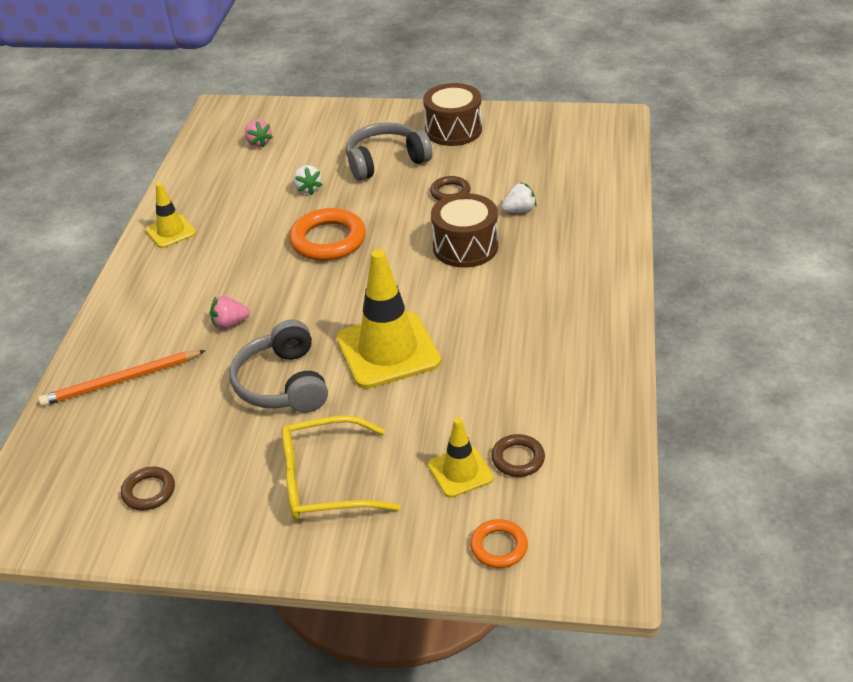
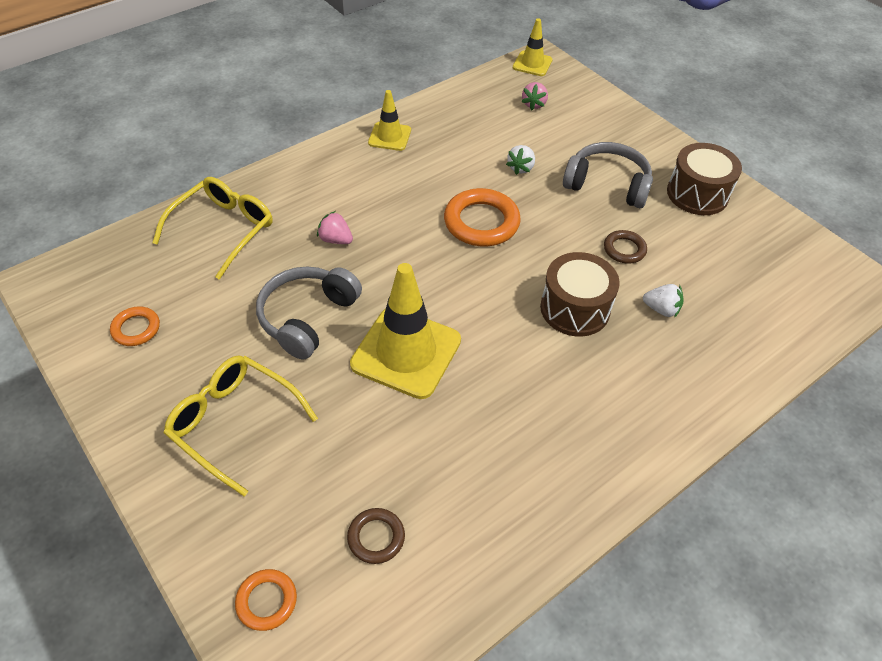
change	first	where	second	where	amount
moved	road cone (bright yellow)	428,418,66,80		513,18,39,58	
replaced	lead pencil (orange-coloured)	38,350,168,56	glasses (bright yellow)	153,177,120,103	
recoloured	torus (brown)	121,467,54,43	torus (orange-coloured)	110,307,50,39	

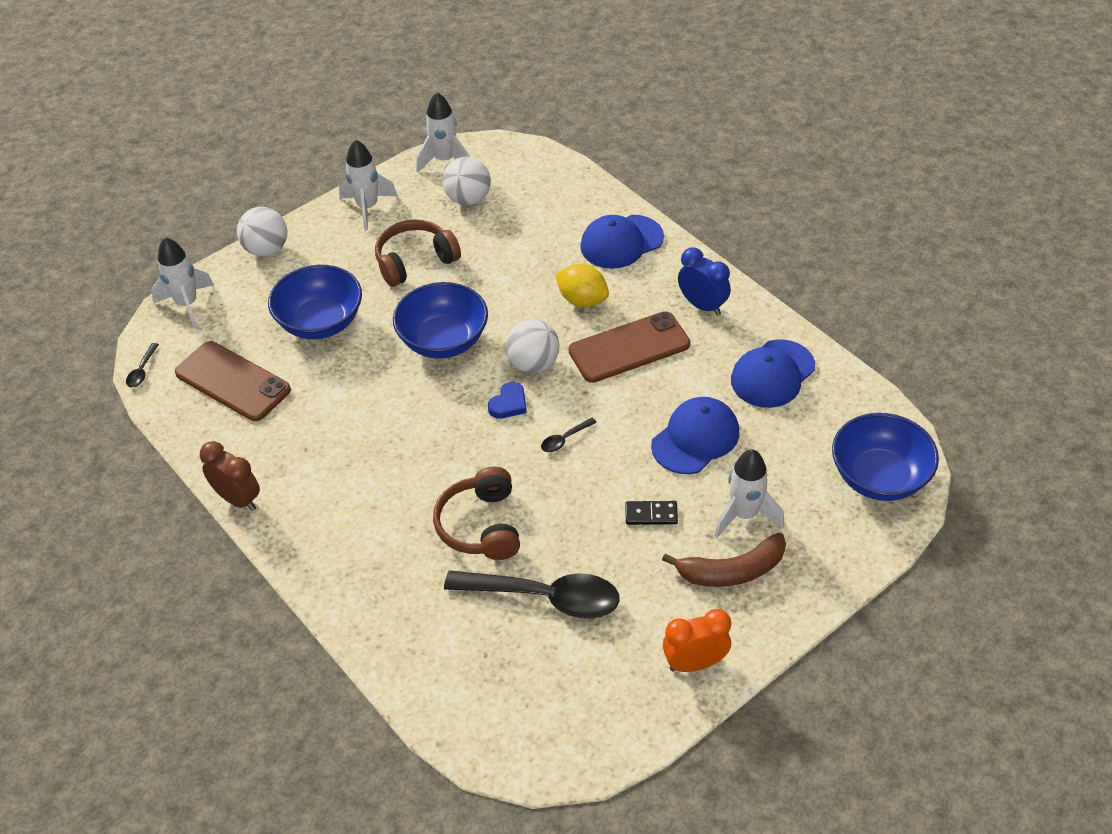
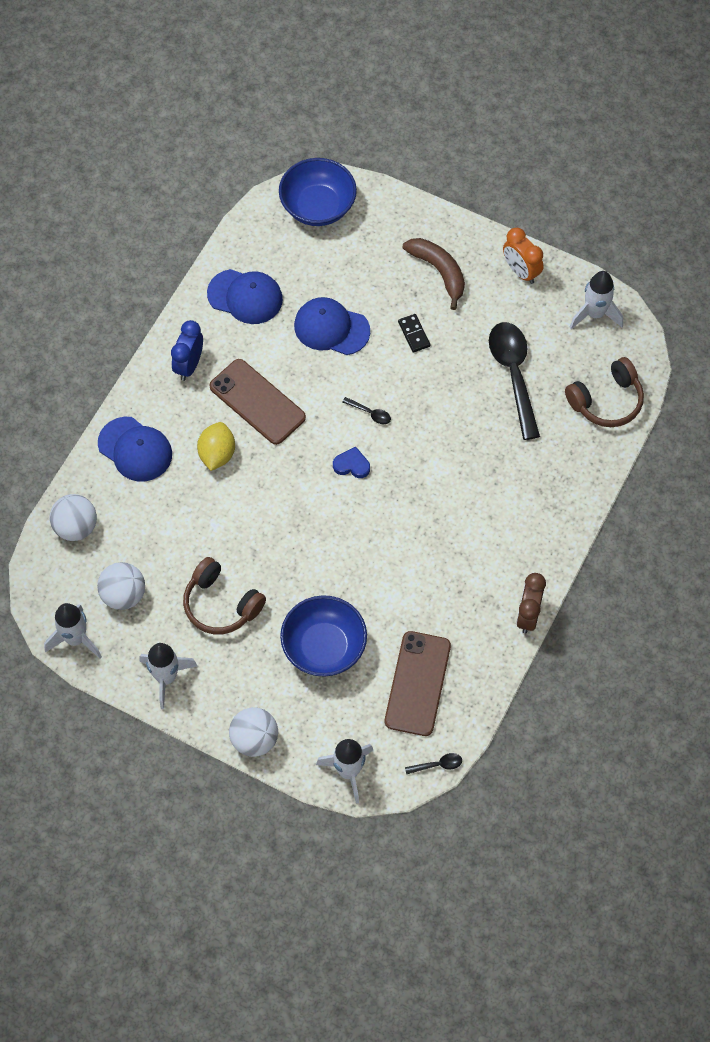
change	first	where	second	where	amount
removed	serving bowl (blue)	393,282,95,77			
moved	headphones (brown)	433,467,87,93		565,357,79,70	
moved	ball (white)	506,319,54,54		50,494,47,47	
moved	toy rocket (white)	714,449,71,89		569,271,54,58	

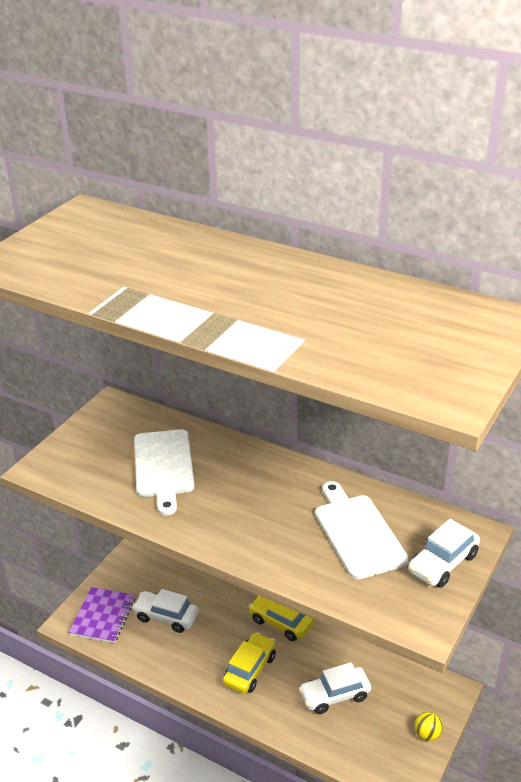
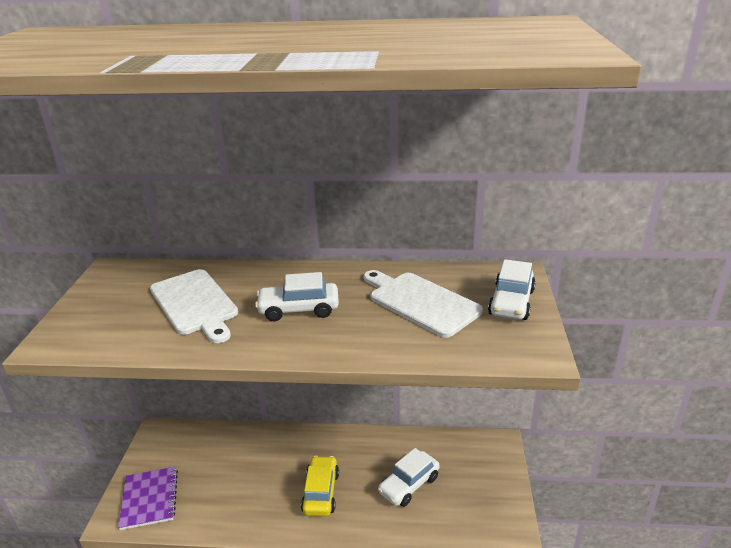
change	first	where	second	where	amount
removed	toy car (bright yellow)	249,595,65,46			
removed	ball (bright yellow)	415,712,28,29			
moved	toy car (white)	132,589,66,44		255,272,84,50	

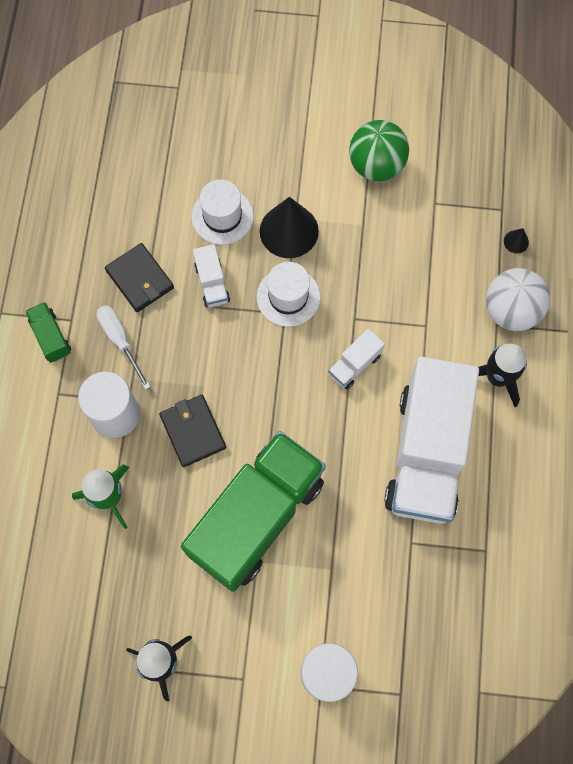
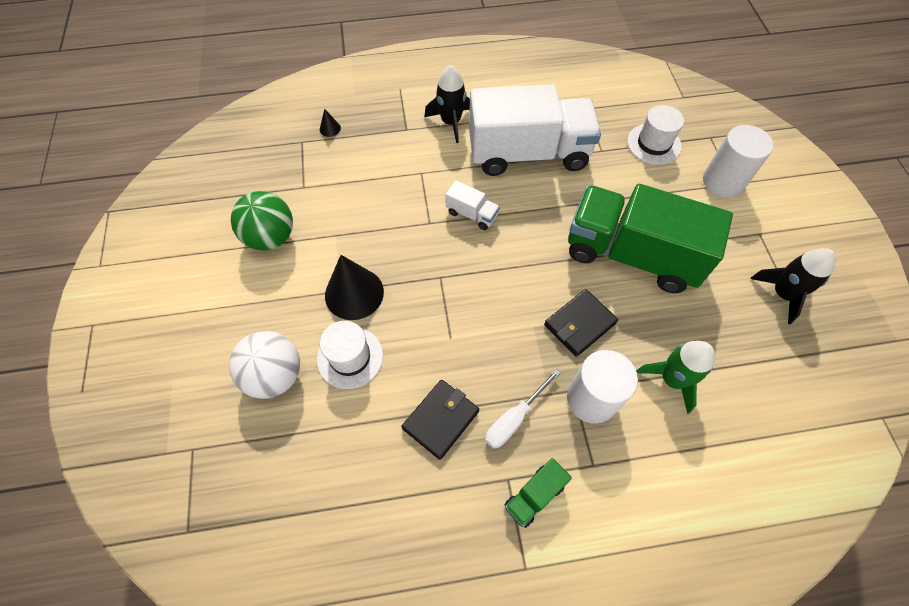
change	first	where	second	where	amount
removed	truck (white)	193,244,37,63			
moved	top hat (white)	257,262,63,65		627,105,57,60	
moved	ball (white)	486,268,64,63		229,331,71,68	

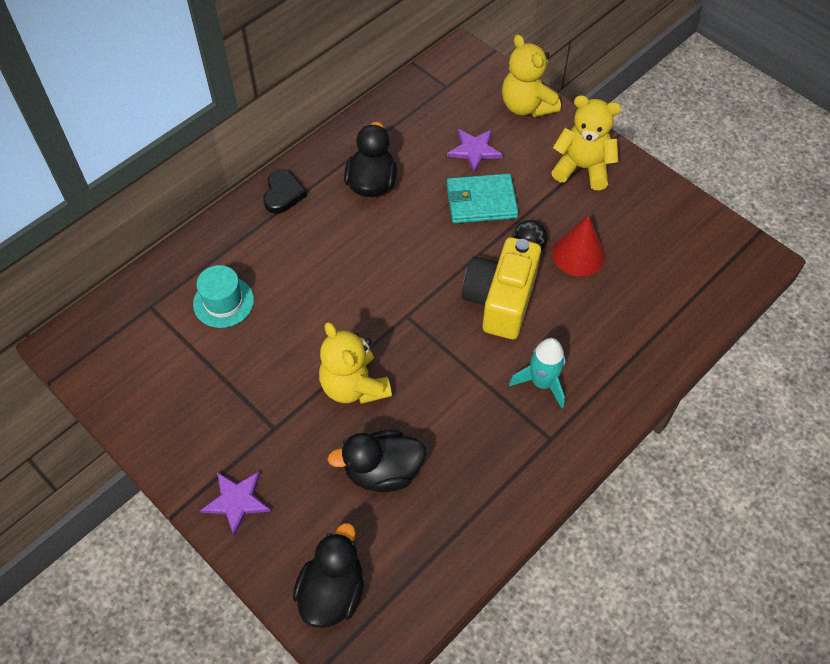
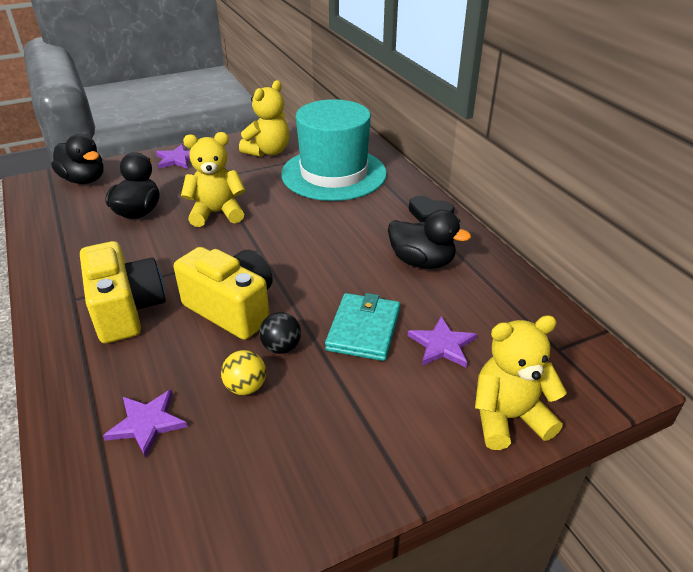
change	first	where	second	where	amount
added			star (royal purple)	103,390,85,68	
moved	teddy (bright yellow)	551,95,70,95		239,80,50,77	
replaced	toy rocket (aqua)	509,338,56,70	compact camera (bright yellow)	80,241,86,102	
replaced	solid cone (scarlet)	552,215,53,61	ball (bright yellow)	221,350,45,45	
resized	top hat (aqua)	193,265,61,63		281,99,106,102	x2.22

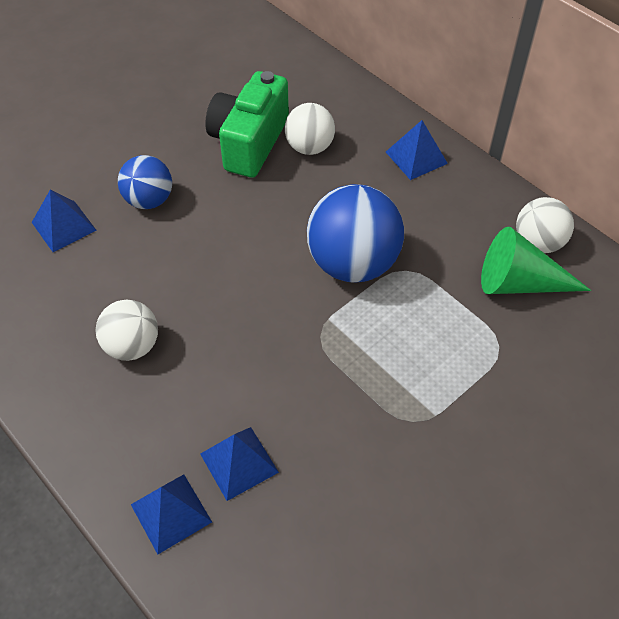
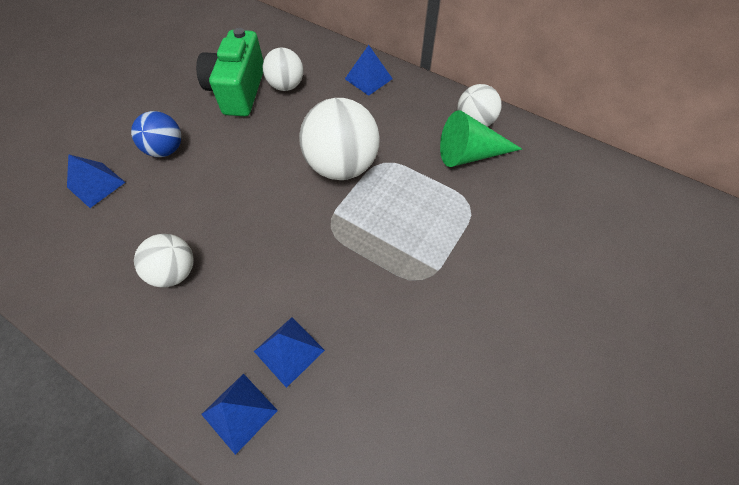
change	first	where	second	where	amount
recoloured	ball (blue)	307,184,97,99	ball (white)	299,98,81,82	

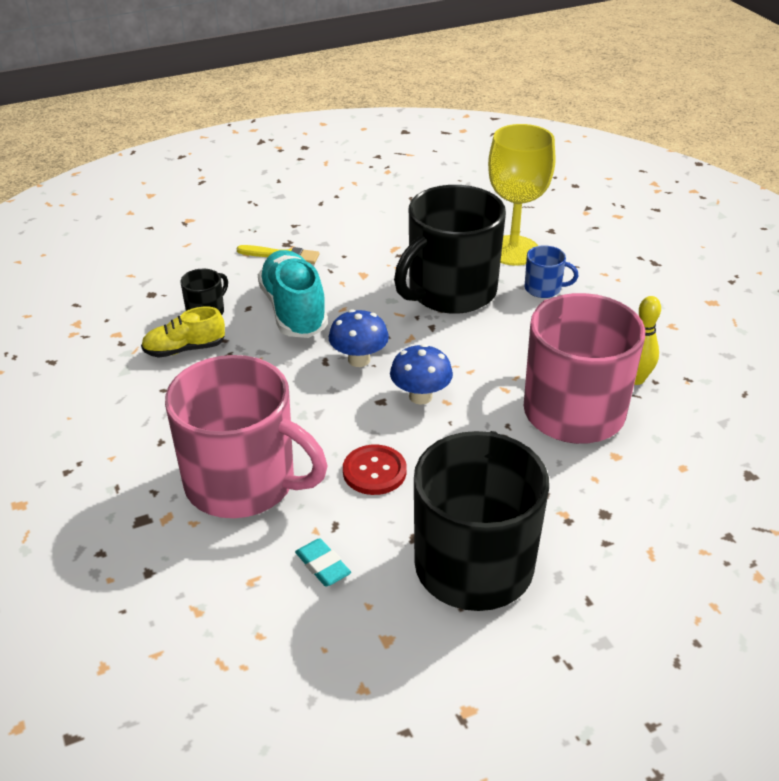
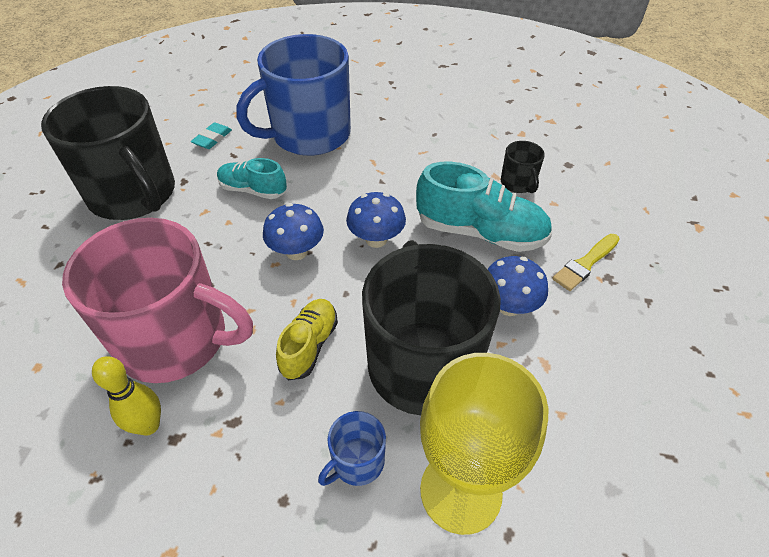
change	first	where	second	where	amount
added			mushroom (blue)	488,256,60,60	
moved	shoe (bright yellow)	141,307,84,51		276,299,62,81	
replaced	button (scarlet)	343,445,64,50	shoe (aqua)	217,158,70,41	
recoloured	coffee mug (pink)	165,355,162,163	coffee mug (blue)	236,34,115,122	
turned	gum eraser (aqua)	295,538,56,48		191,122,41,27	60 degrees counterclockwise

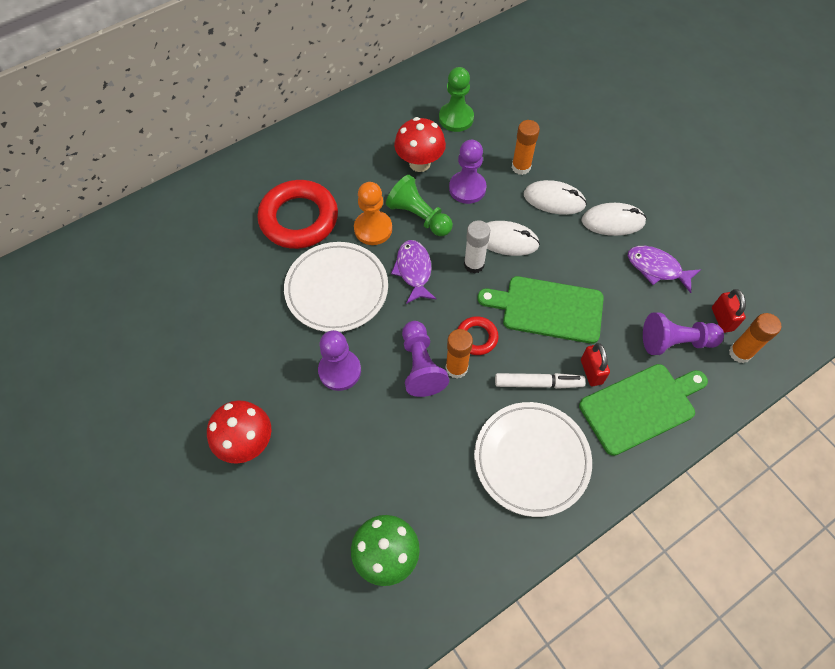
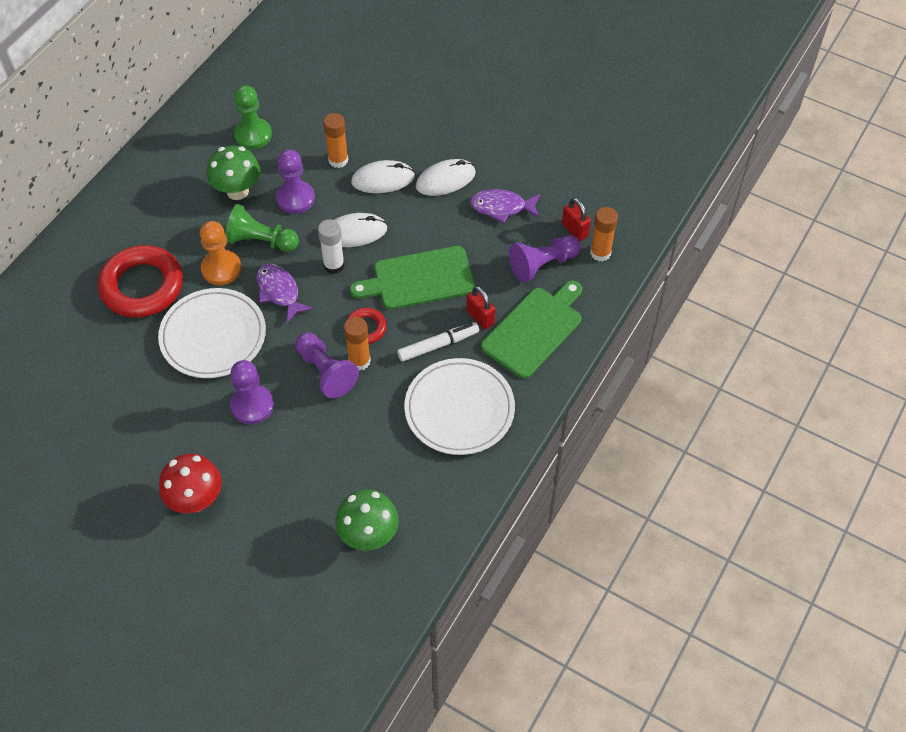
change	first	where	second	where	amount
recoloured	mushroom (scarlet)	394,117,52,55	mushroom (leaf-green)	207,145,53,55	

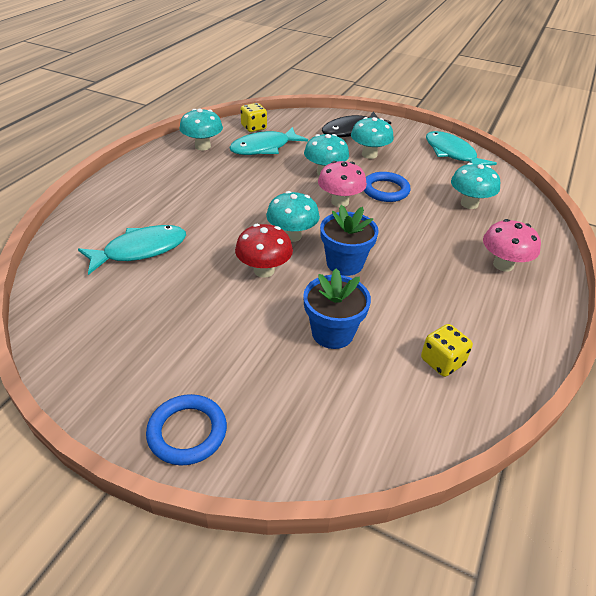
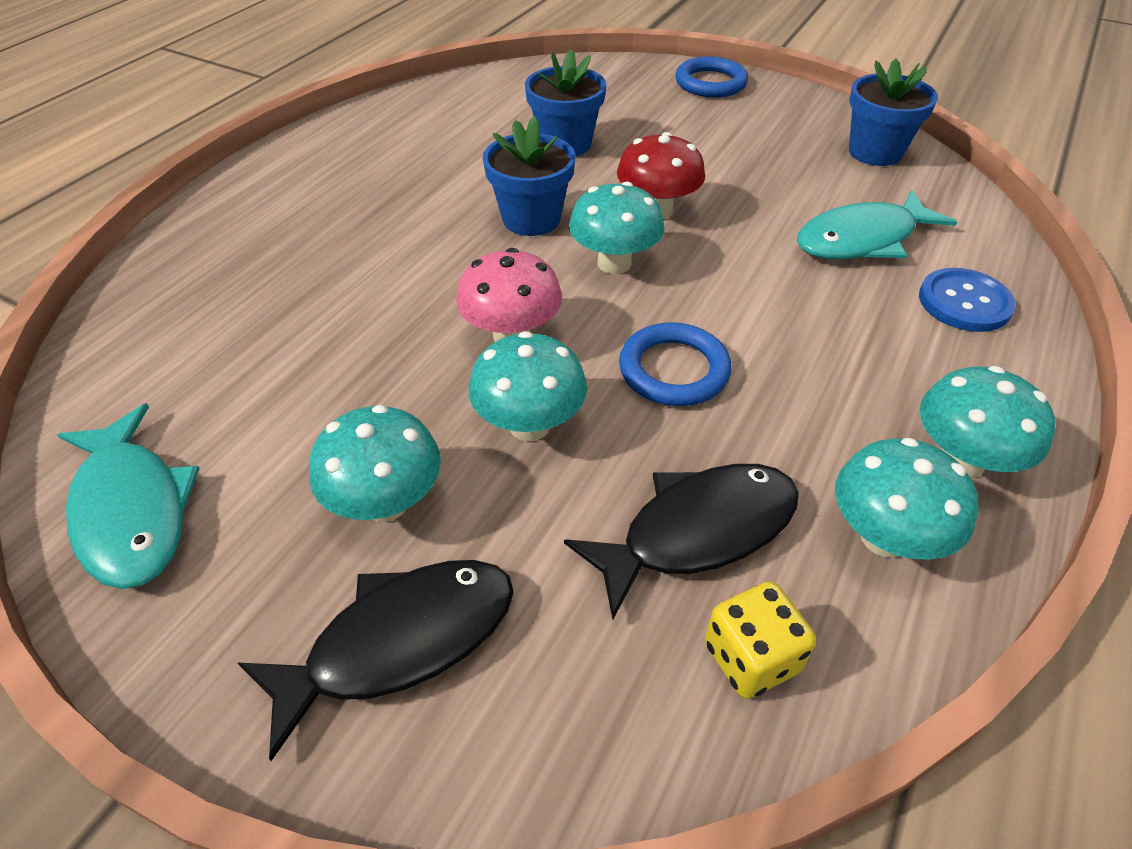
change	first	where	second	where	amount
removed	die (bright yellow)	421,324,52,53			
removed	mushroom (pink)	483,219,58,53			
added			potted plant (blue)	849,59,89,107	
added			button (blue)	919,268,97,64	
moved	torus (blue)	364,172,47,30		619,322,113,84	
moved	mushroom (aqua)	451,163,49,46		920,366,136,112	
recoloured	fish (aqua)	229,127,79,28	fish (ebony)	564,464,235,156	

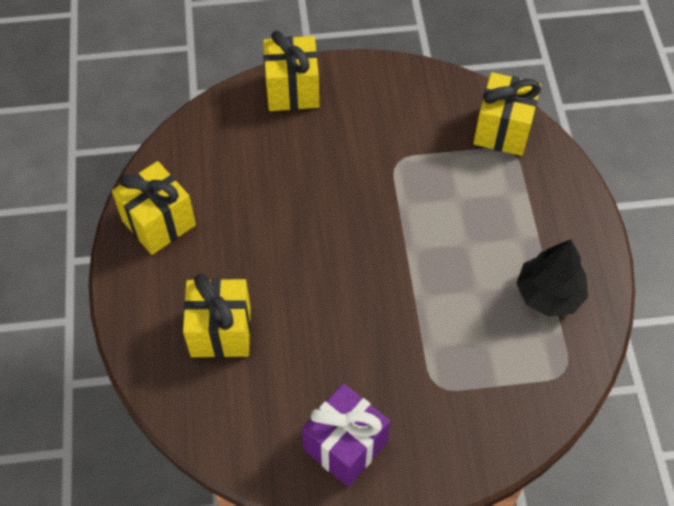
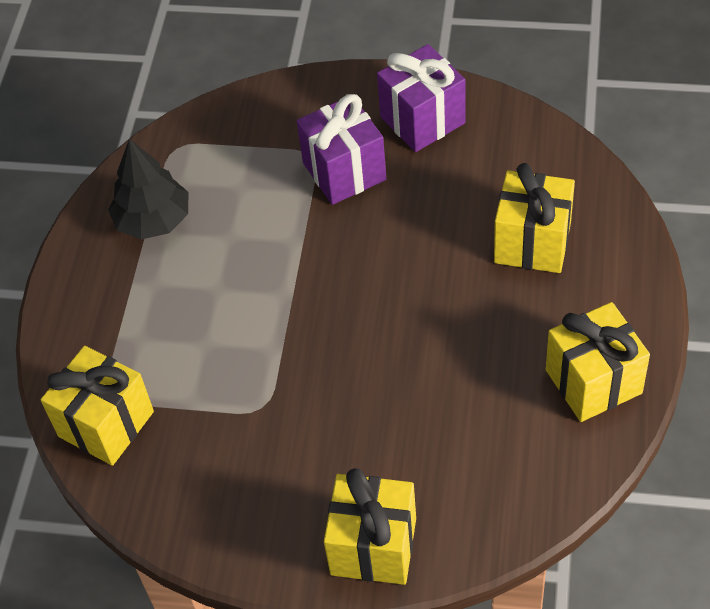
change	first	where	second	where	amount
added			wrapped gift (royal purple)	297,94,89,111	

